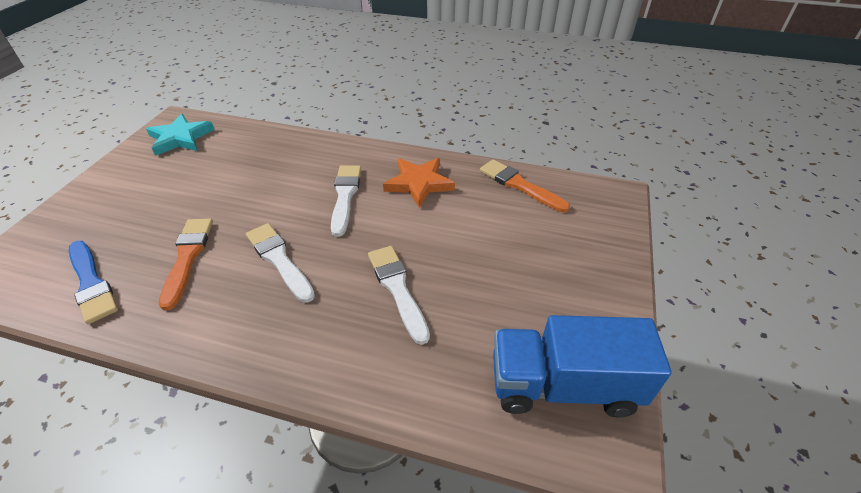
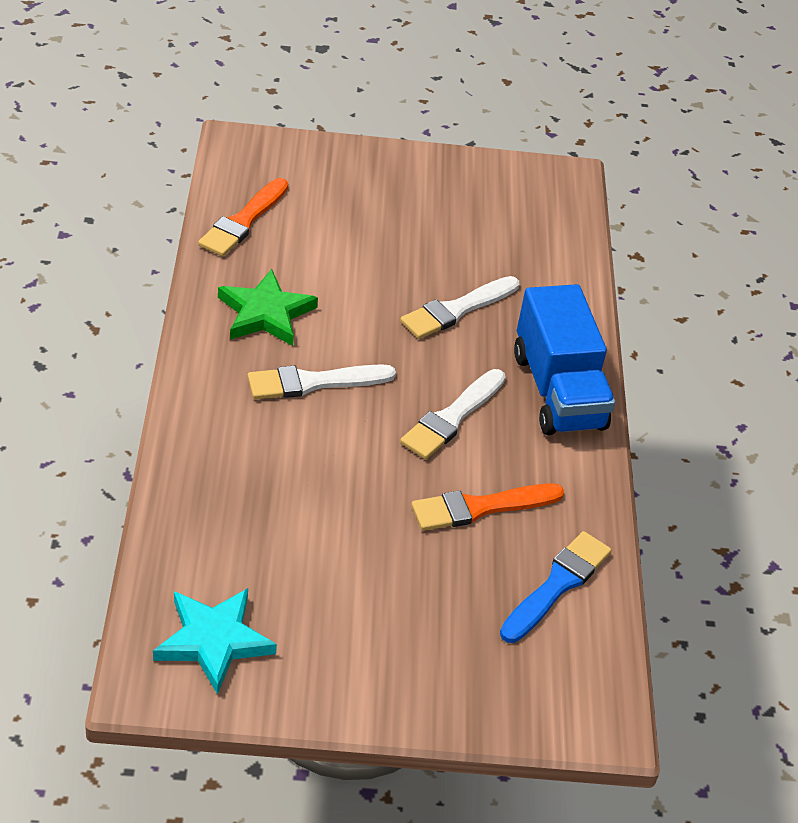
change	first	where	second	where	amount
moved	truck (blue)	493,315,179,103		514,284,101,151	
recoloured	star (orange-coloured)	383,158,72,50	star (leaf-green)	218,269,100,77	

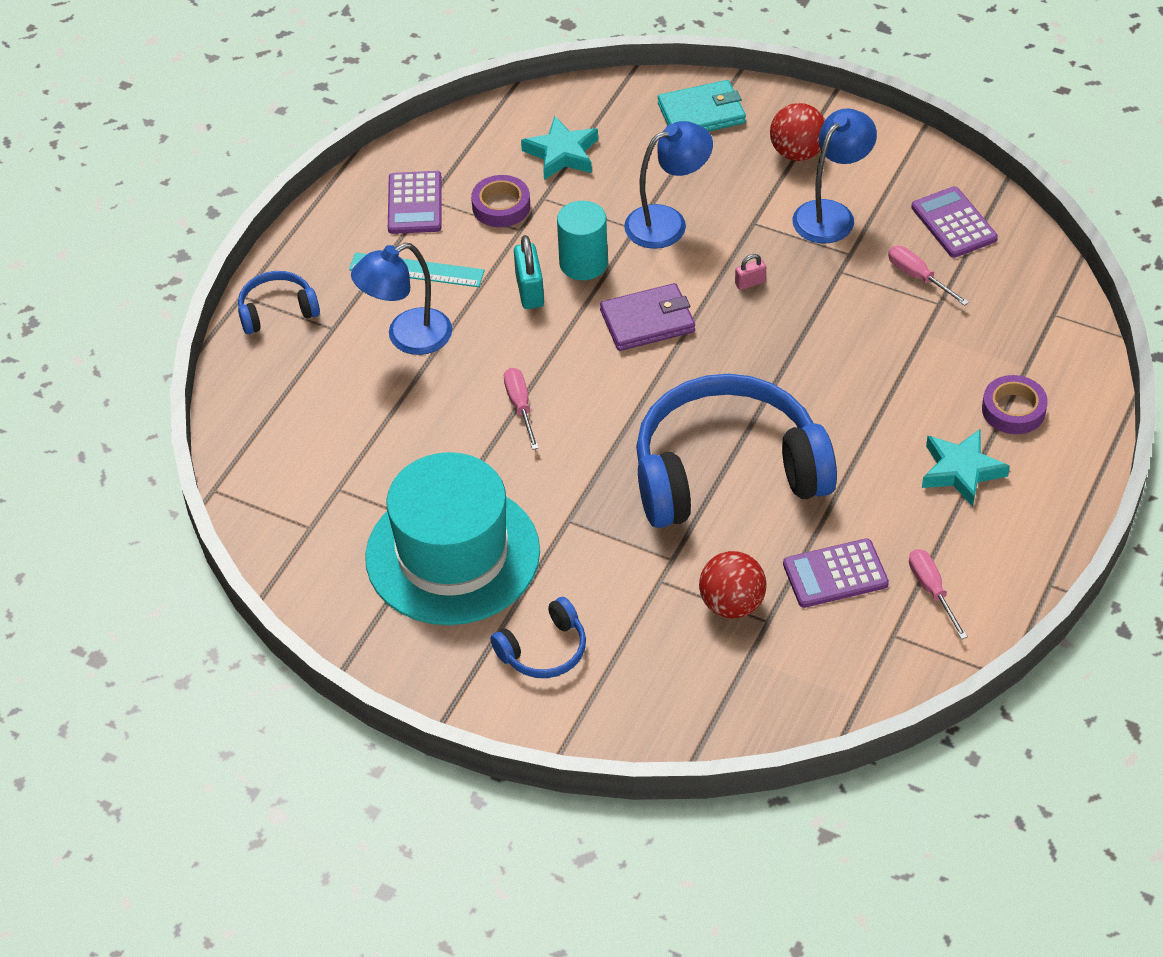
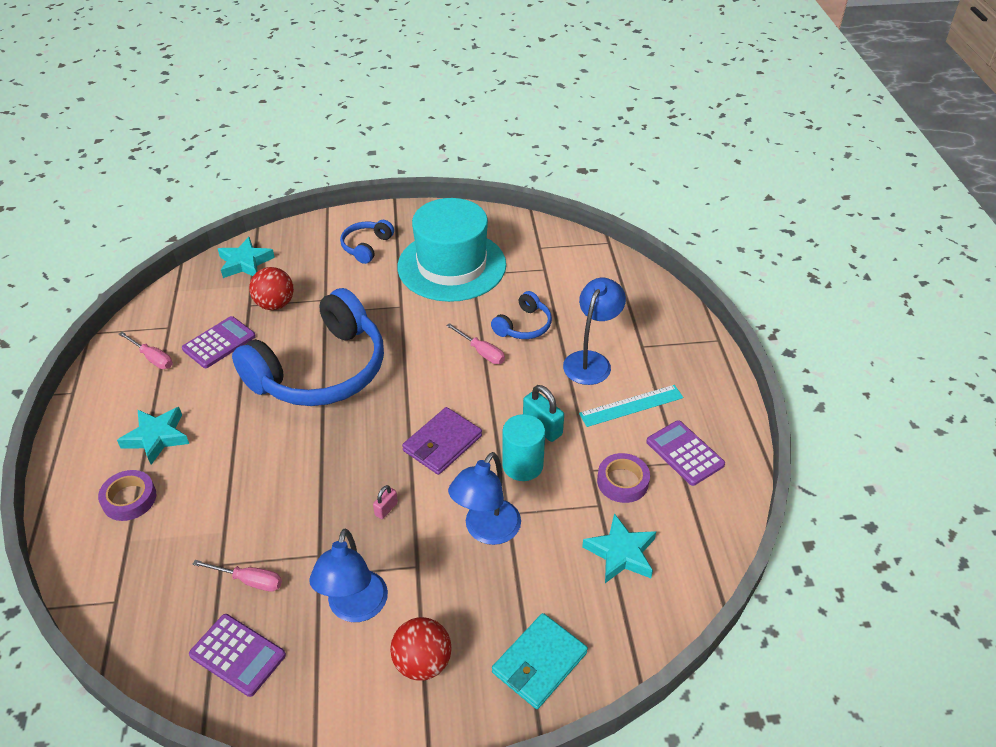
change	first	where	second	where	amount
added			star (aqua)	218,237,57,41	
moved	headphones (blue)	238,271,82,63		491,291,61,48	

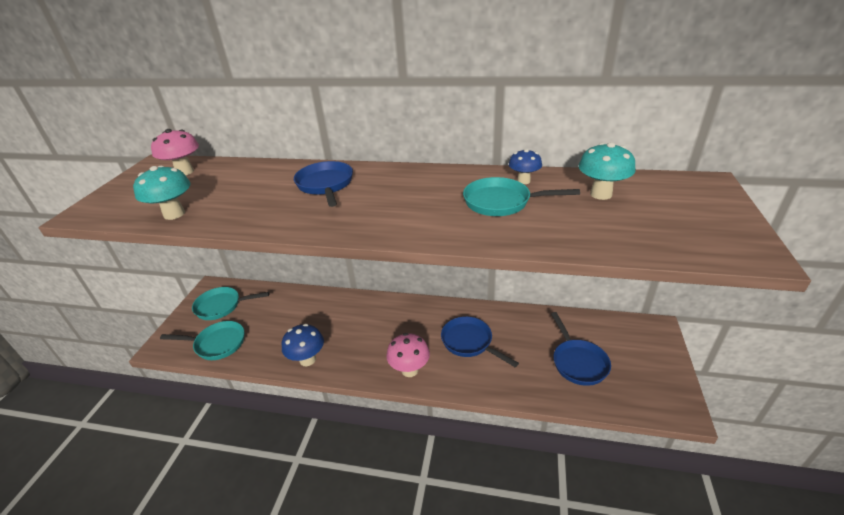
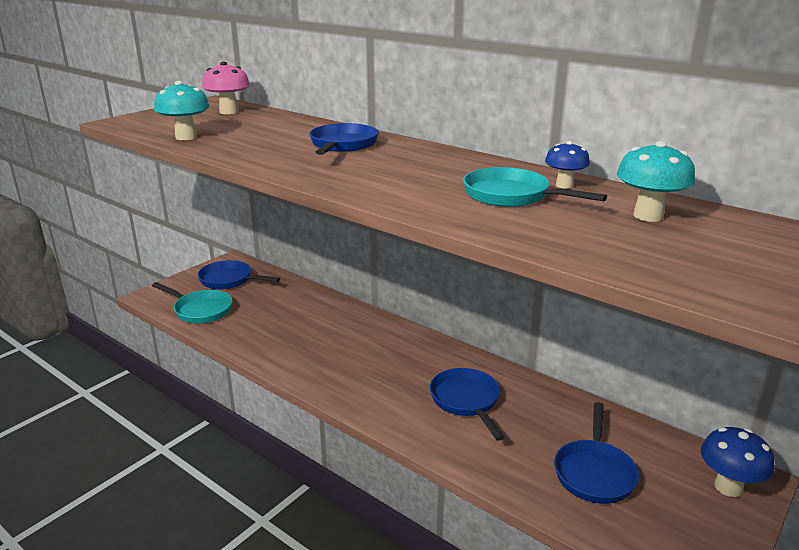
change	first	where	second	where	amount
removed	mushroom (pink)	386,333,44,44			
moved	mushroom (blue)	282,324,42,42		701,427,73,70	
recoloured	skillet (aqua)	192,287,77,33	skillet (blue)	198,260,82,29	

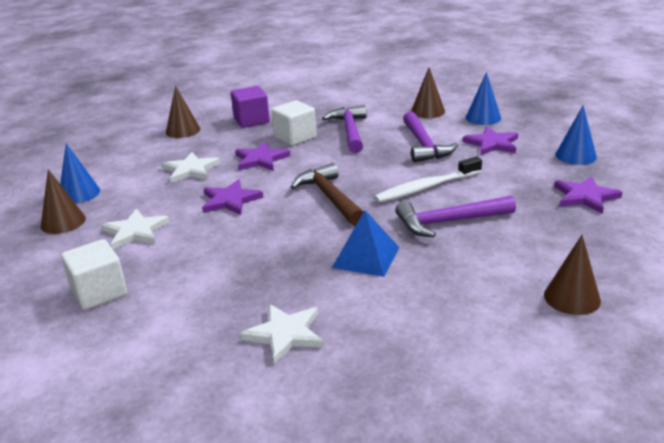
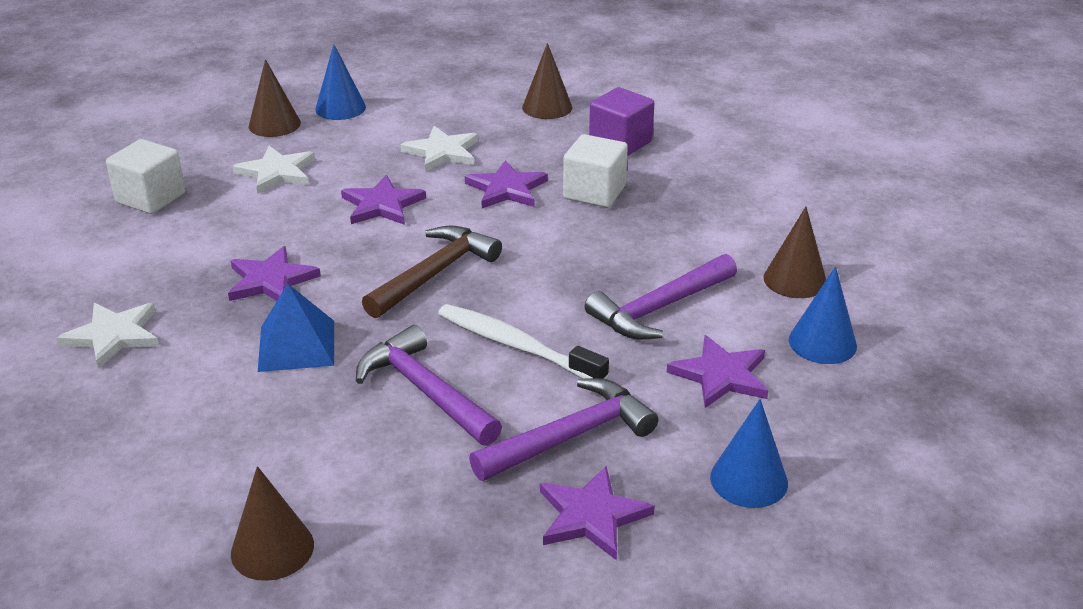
change	first	where	second	where	amount
added			star (royal purple)	228,246,93,55	
moved	hammer (royal purple)	322,105,45,48		469,378,189,103	

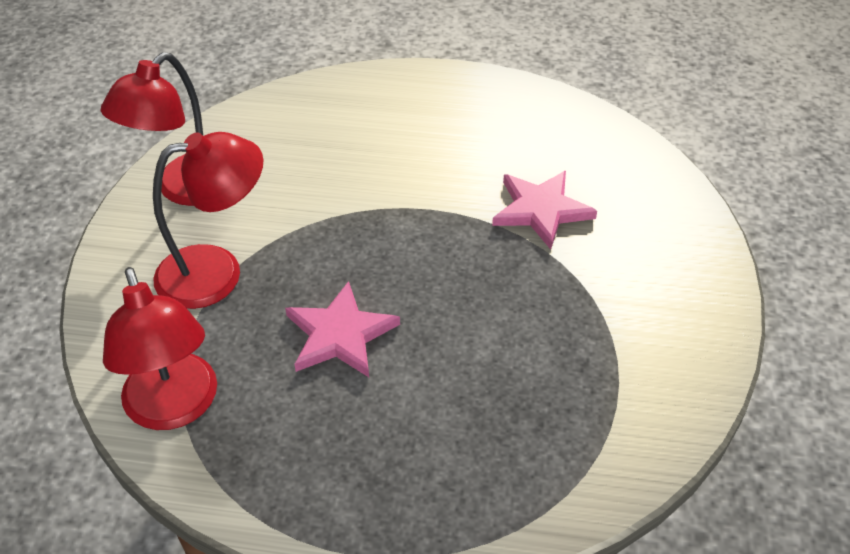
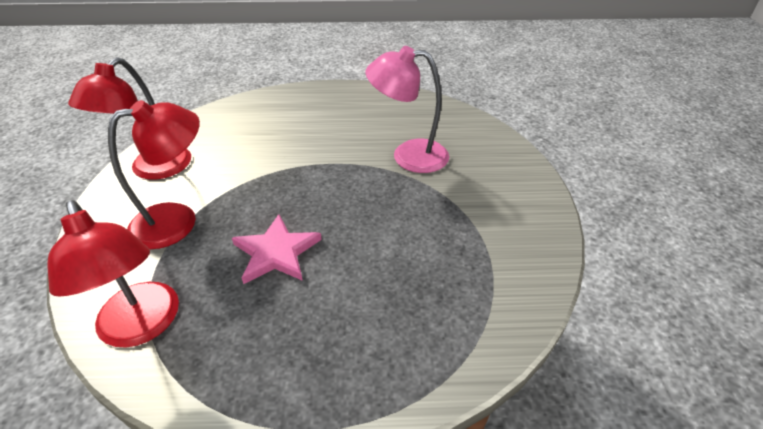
change	first	where	second	where	amount
replaced	star (pink)	492,171,105,78	lamp (pink)	366,46,83,127	

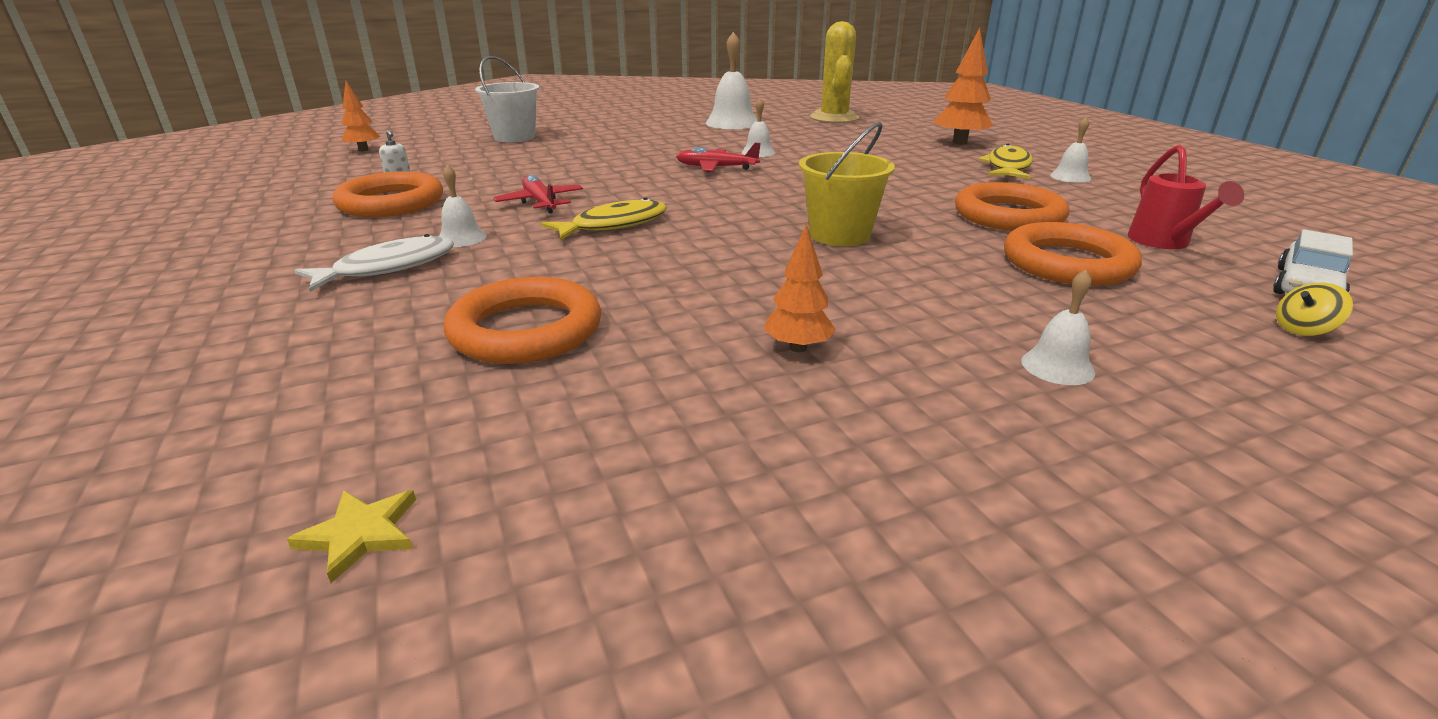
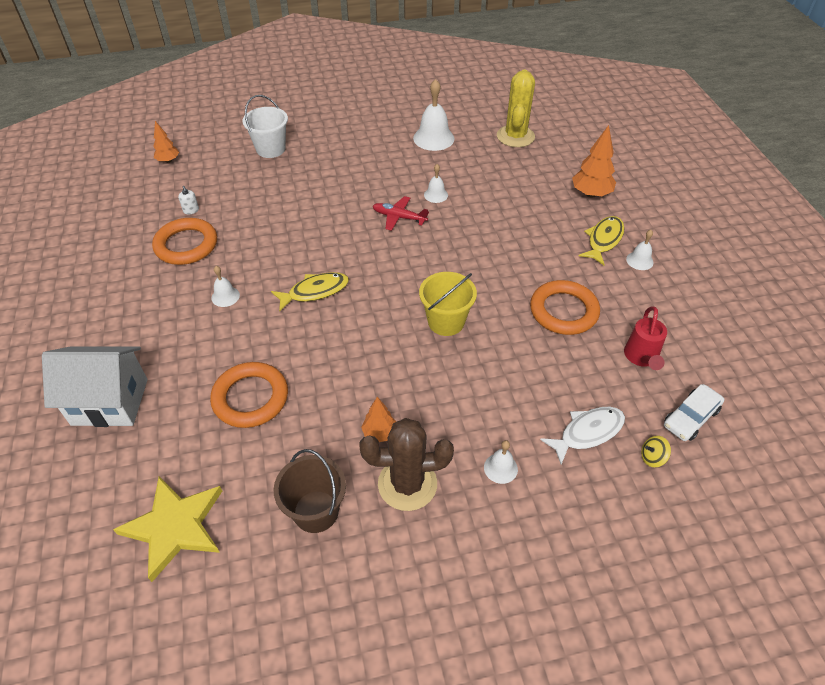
change	first	where	second	where	amount
removed	aeroplane (scarlet)	493,175,90,38			
removed	torus (orange-coloured)	1004,222,138,64			
added			cottage (white)	42,346,105,81	
added			pail (brown)	274,449,72,84	
added			cactus (brown)	359,418,95,93	
moved	fish (white)	294,234,160,58		540,407,85,58	
resized	star (bright yellow)	287,490,129,93		113,476,109,106	x2.37

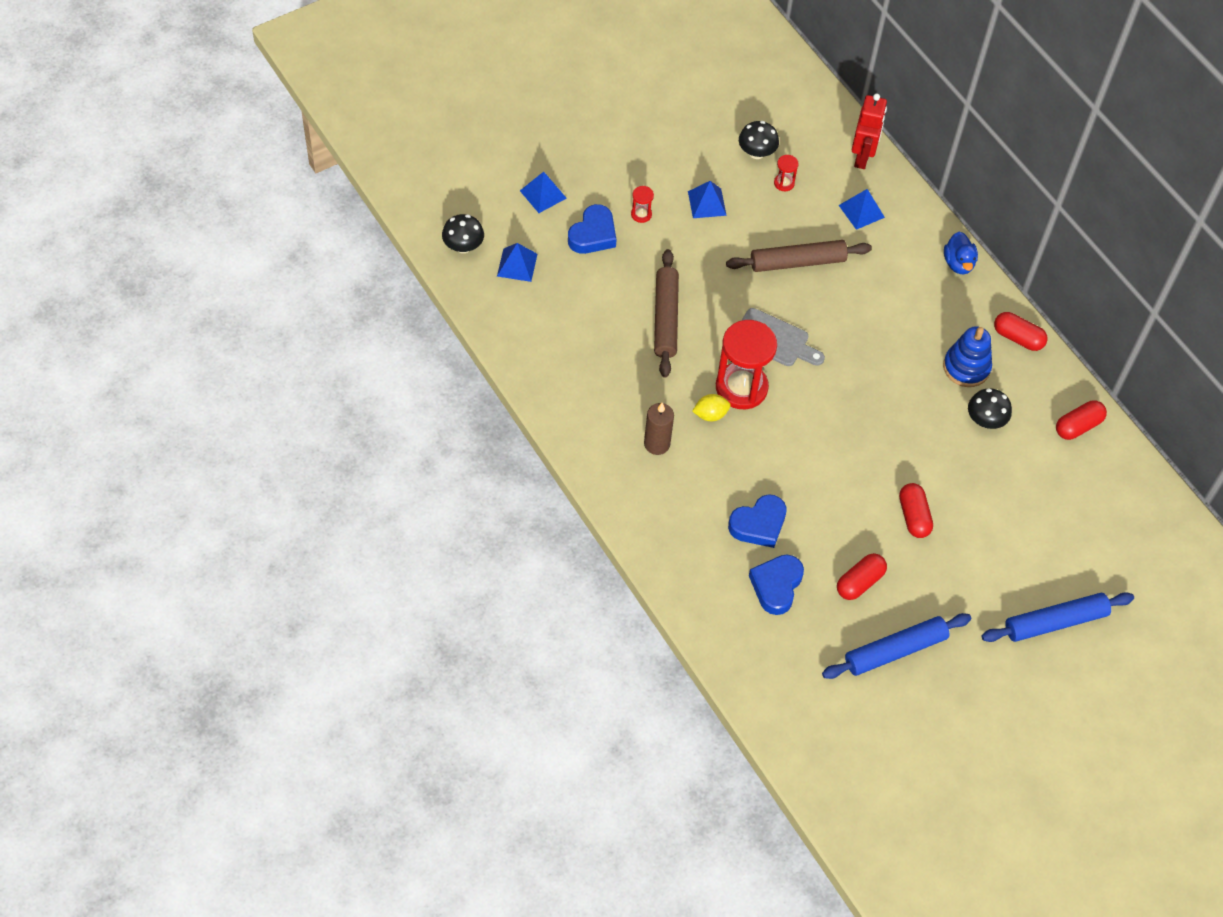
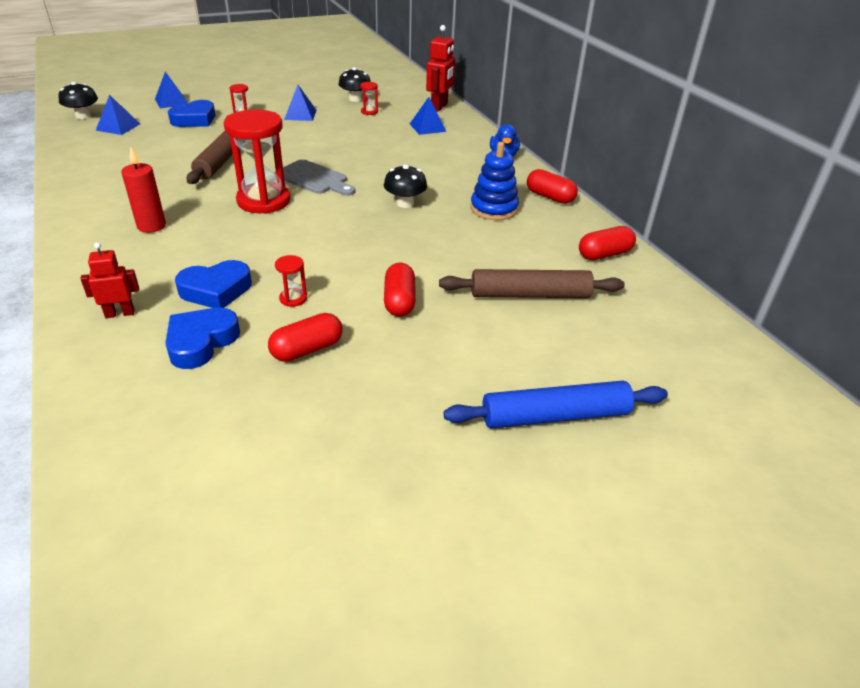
change	first	where	second	where	amount
removed	citrus fruit (bright yellow)	692,394,39,27			
removed	rolling pin (blue)	822,613,149,66			
added			toy robot (scarlet)	80,242,59,76	
added			sand timer (scarlet)	275,255,32,52	
moved	rolling pin (brown)	726,240,146,32		439,269,186,29	
moved	mushroom (ebony)	968,388,44,41		384,164,43,44	
recoloured	candle (brown)	644,403,30,52	candle (scarlet)	121,146,45,87	

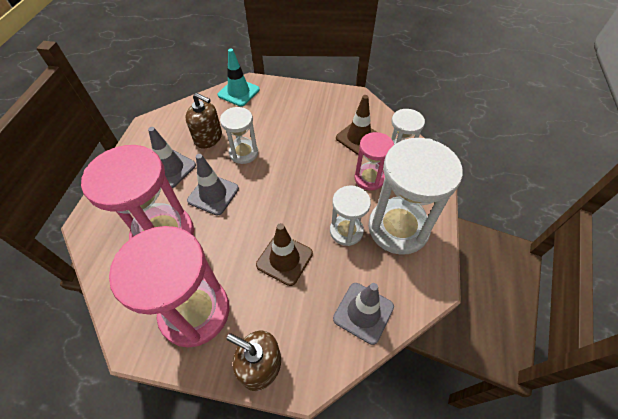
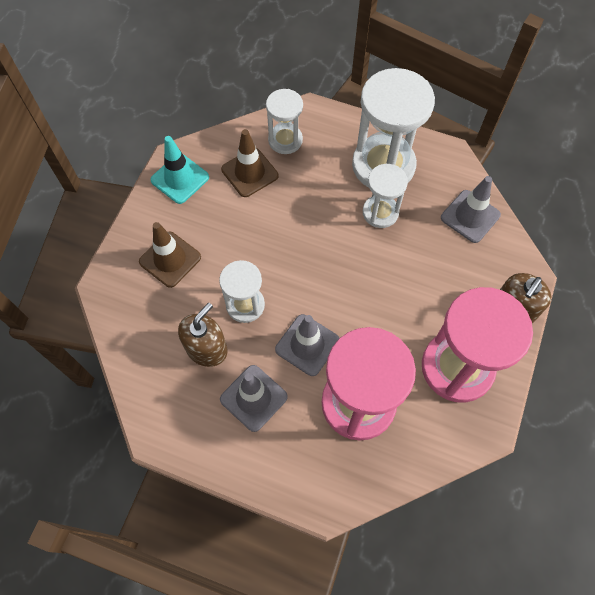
change	first	where	second	where	amount
removed	sand timer (pink)	354,132,40,58			
moved	road cone (aqua)	218,49,42,57		150,136,59,68	
moved	road cone (brown)	256,223,57,63		139,222,62,66	

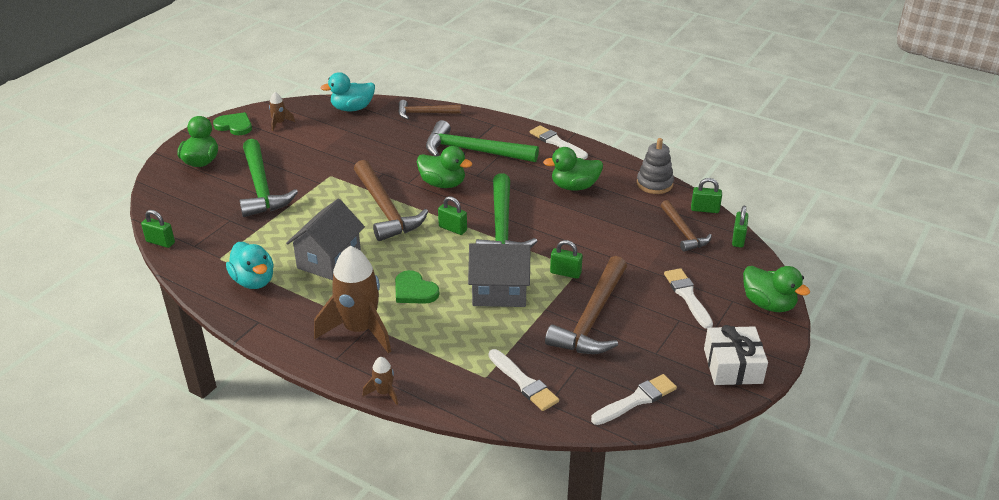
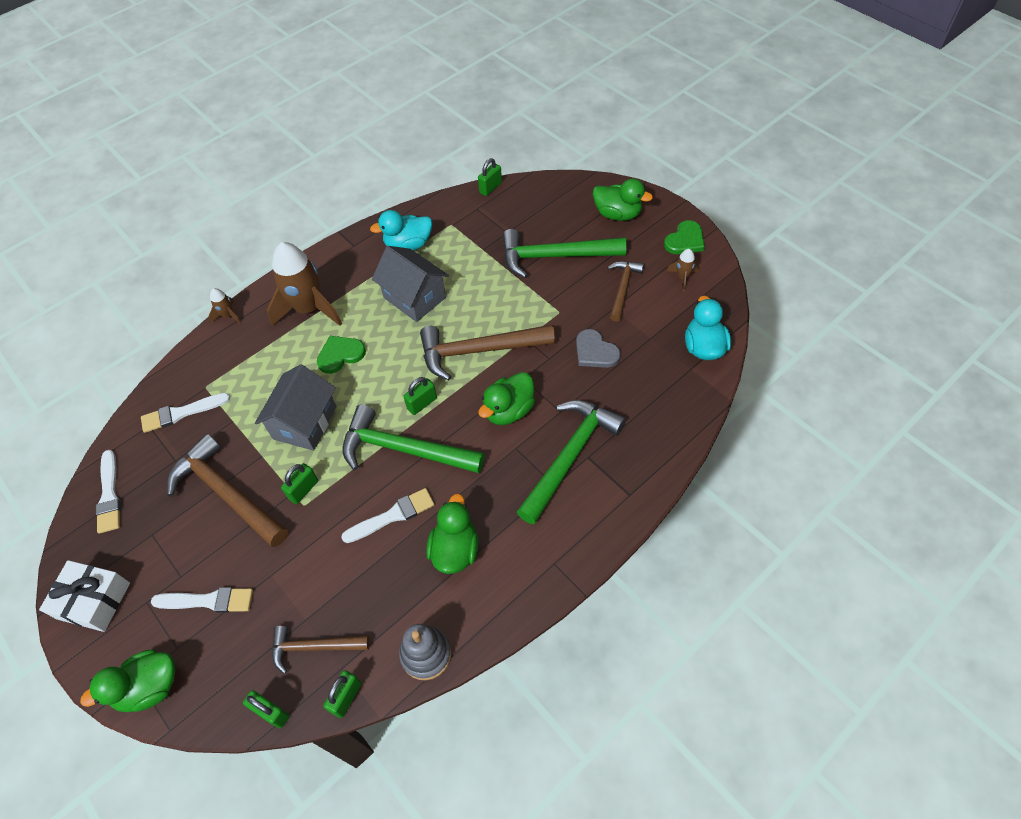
change	first	where	second	where	amount
added			heart shape (gray)	576,329,45,39	
moved	hammer (brown)	398,100,63,19		607,261,37,61	
moved	brush (white)	530,125,58,34		341,488,94,55	

